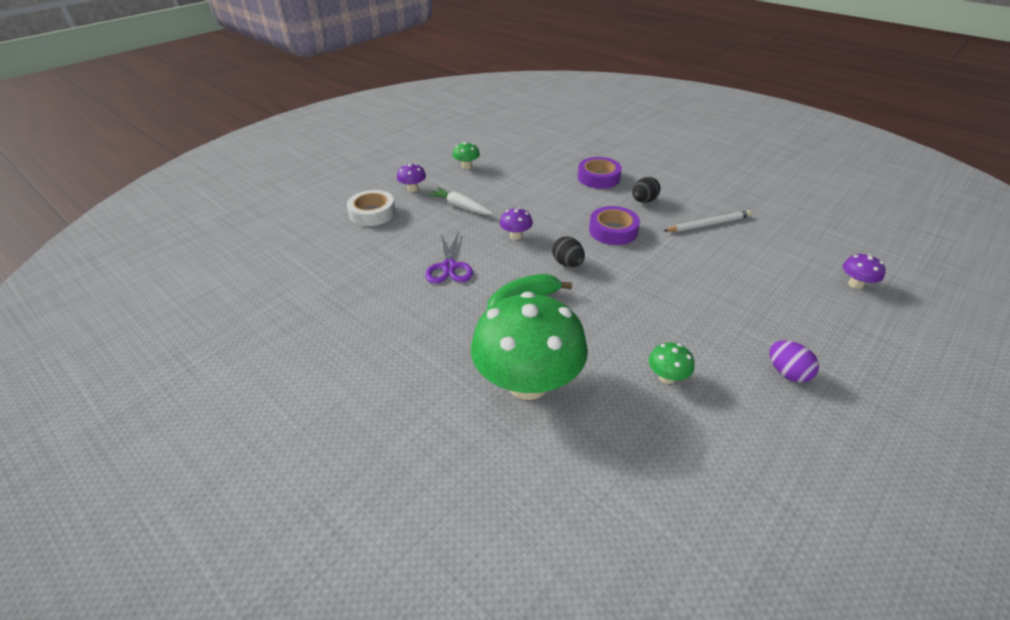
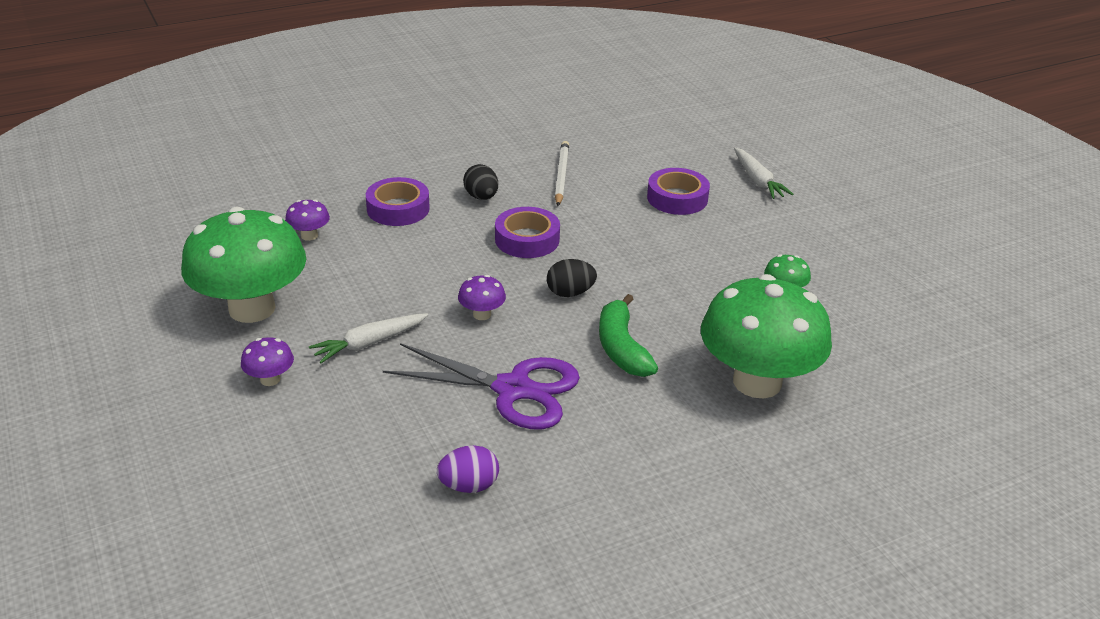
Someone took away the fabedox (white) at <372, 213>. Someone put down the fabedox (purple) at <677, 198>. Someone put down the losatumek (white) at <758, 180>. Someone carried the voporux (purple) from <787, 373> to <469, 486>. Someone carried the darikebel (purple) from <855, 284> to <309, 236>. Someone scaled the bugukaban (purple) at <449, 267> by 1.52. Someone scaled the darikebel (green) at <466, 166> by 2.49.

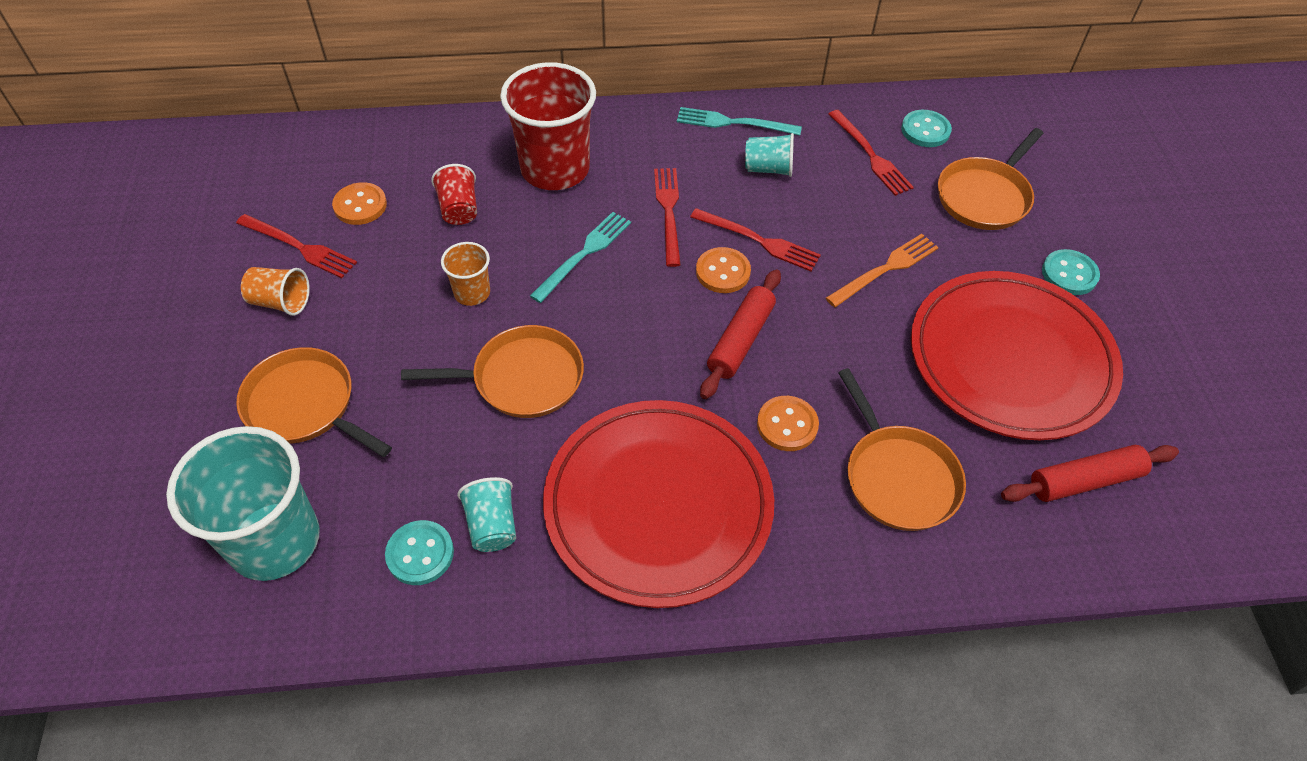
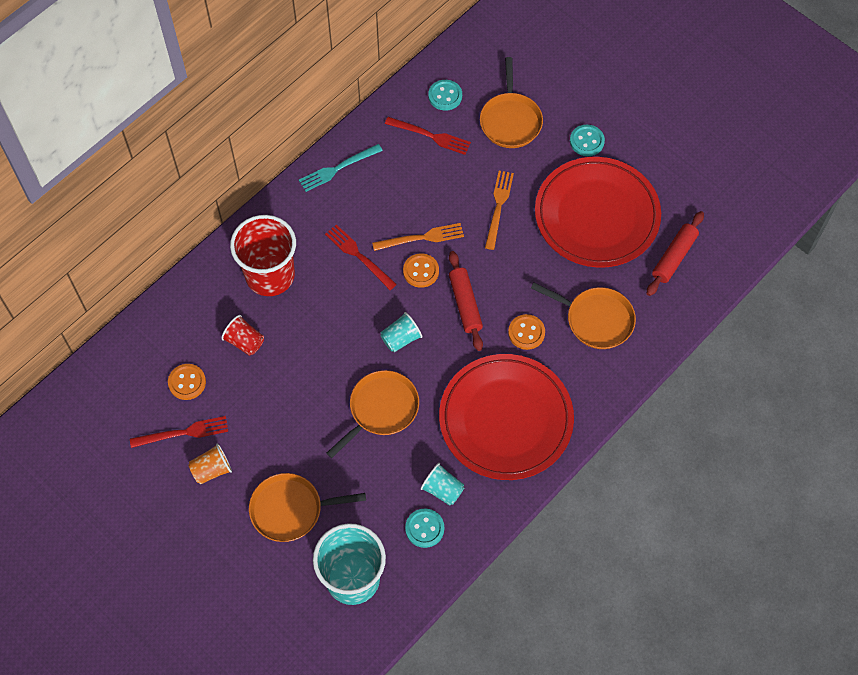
Someone took away the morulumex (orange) at <472, 293>. Someone took away the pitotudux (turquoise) at <584, 254>. Someone carried the morulumex (turquoise) from <768, 169> to <401, 339>. Someone repainted the pitotudux (red) at <759, 241>, which became the pitotudux (orange) at <421, 238>.

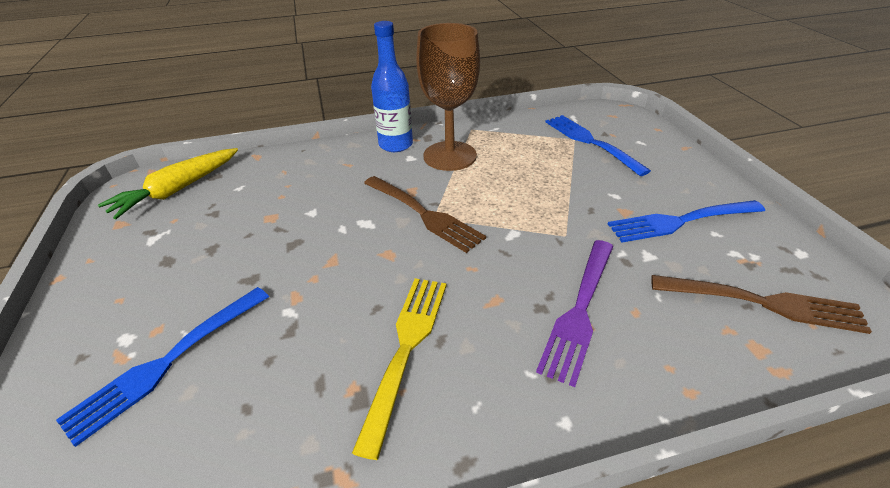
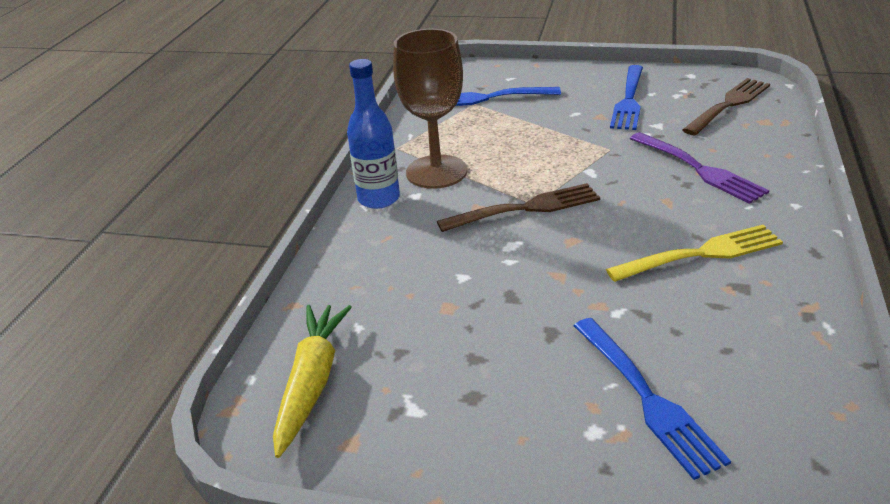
Someone rotated the losatumek (yellow) at <178, 190> by 150 degrees counterclockwise. Someone rotated the pitotudux (yellow) at <406, 350> by 120 degrees clockwise.

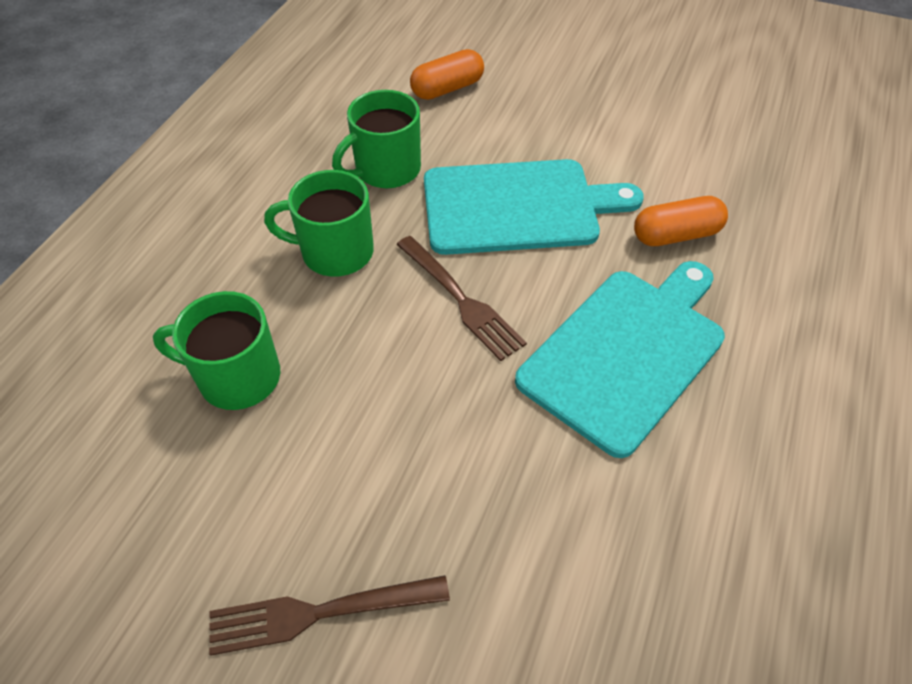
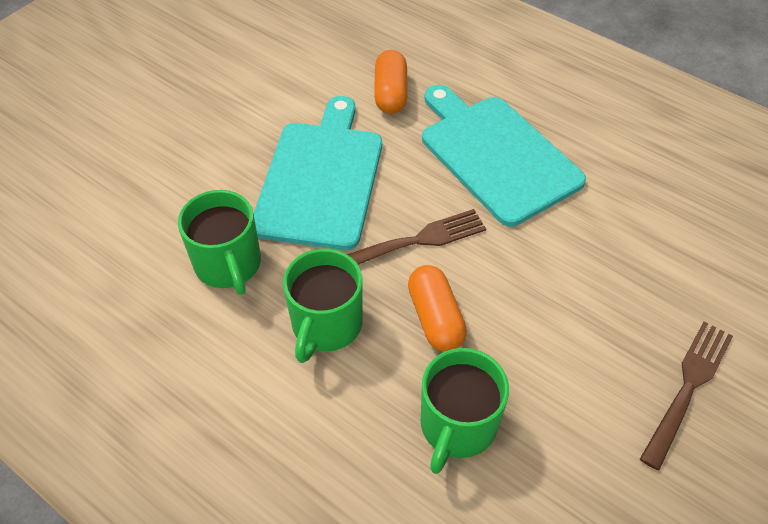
Someone carried the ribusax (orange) from <447, 89> to <435, 318>. Someone rotated the pitotudux (brown) at <320, 613> by 150 degrees counterclockwise.

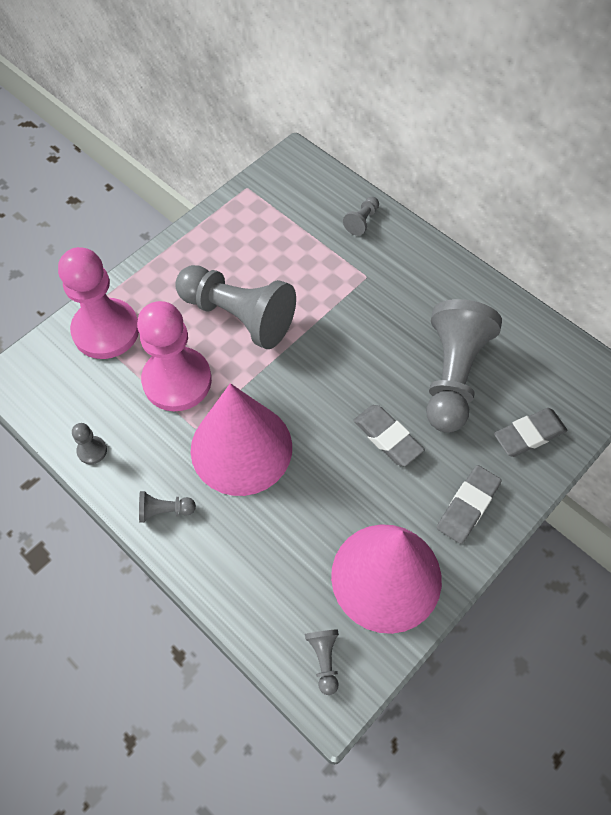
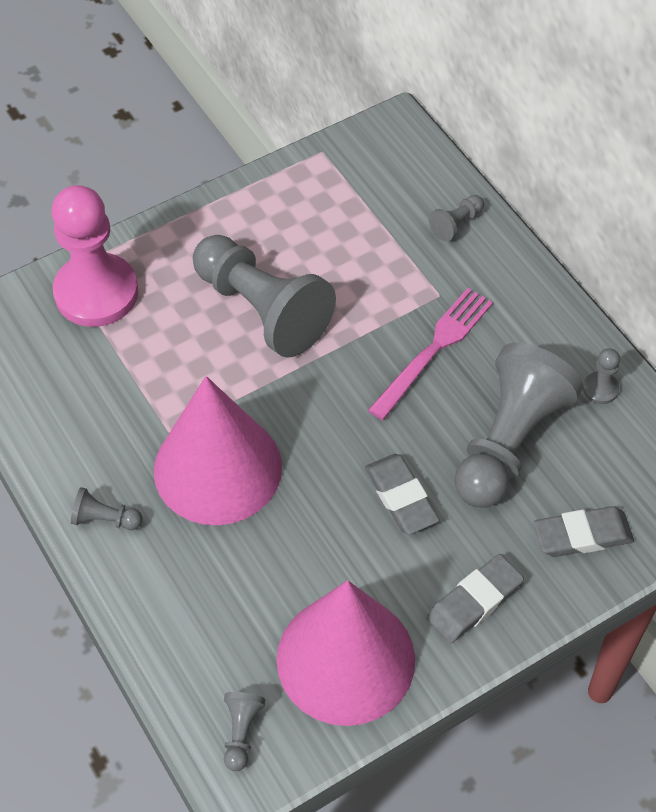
Someone took away the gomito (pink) at <177, 381>. Someone put down the pitotudux (pink) at <433, 350>. Someone carried the gomito (grey) from <92, 450> to <600, 389>.

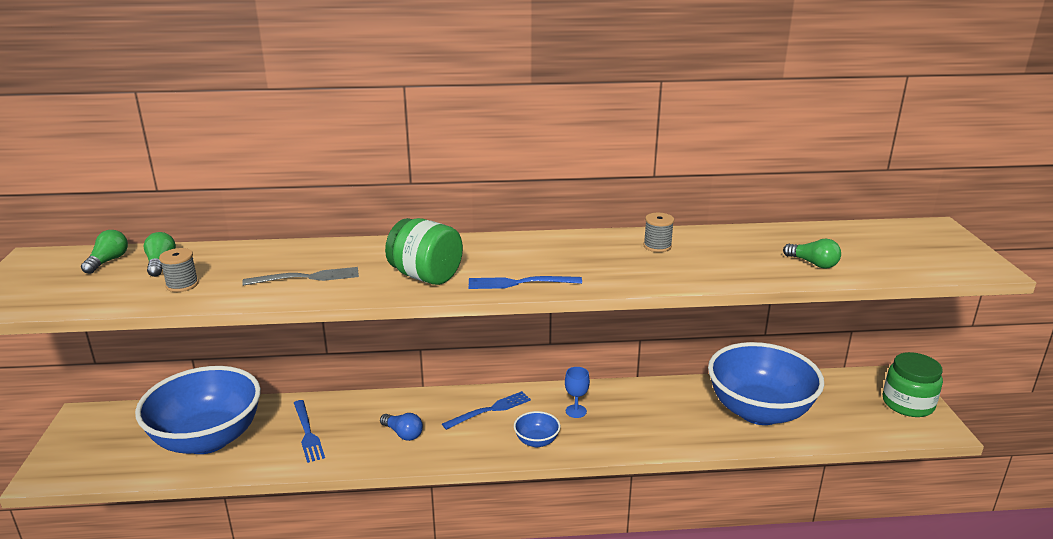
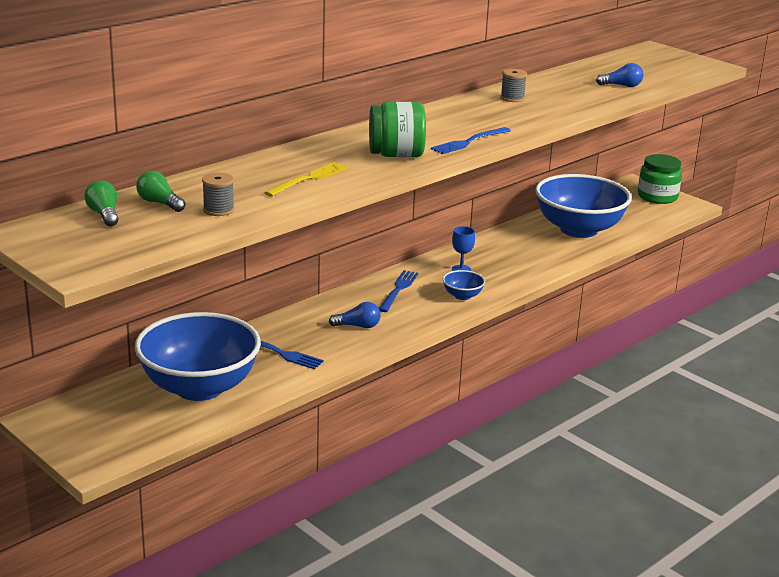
Someone repainted the pitotudux (grey) at <307, 277>, which became the pitotudux (yellow) at <309, 179>. Someone repainted the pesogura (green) at <813, 263>, which became the pesogura (blue) at <622, 86>.

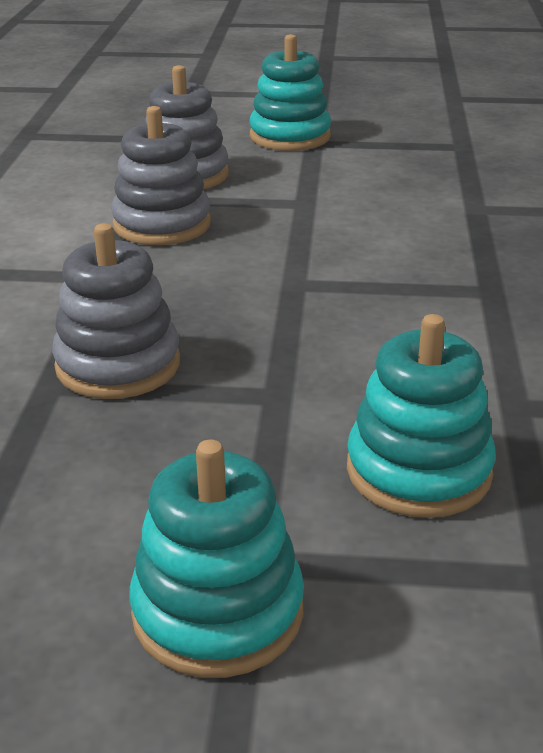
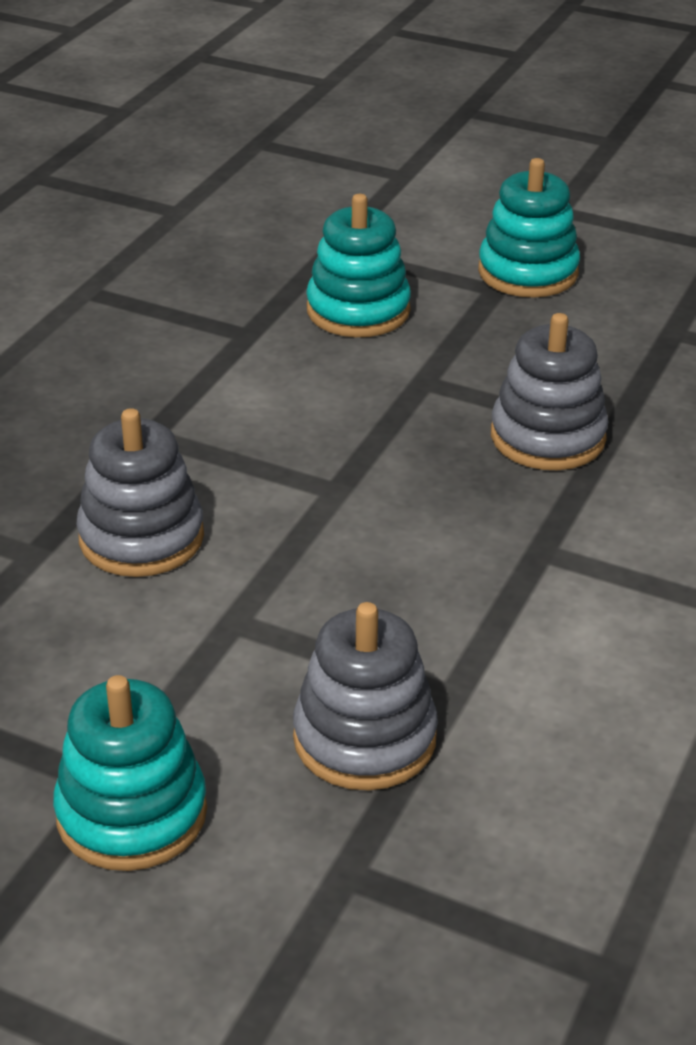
Someone carried the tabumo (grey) from <162, 224> to <141, 537>.

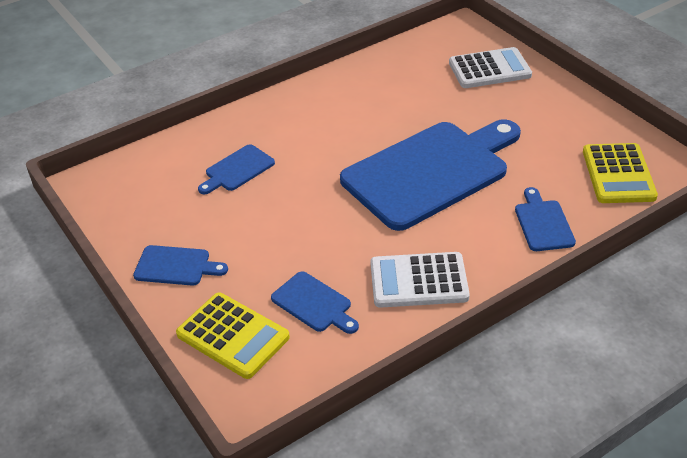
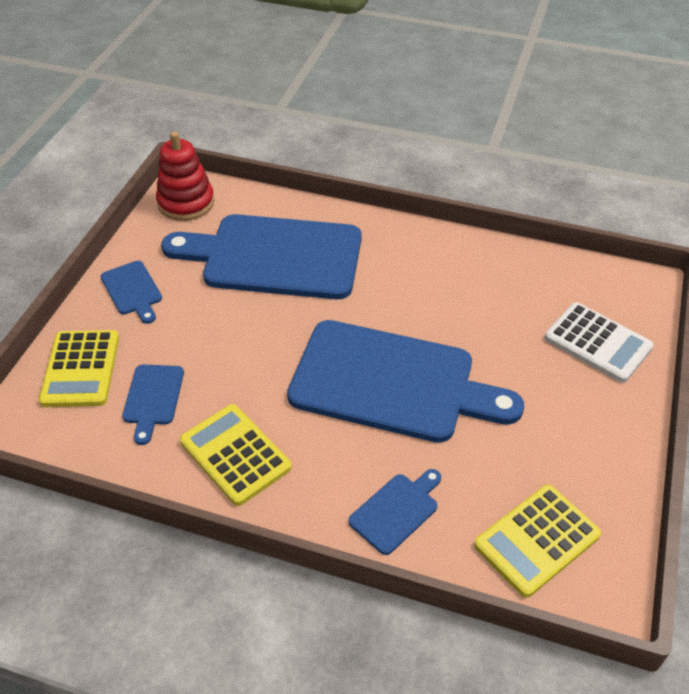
Someone put down the tabumo (red) at <186, 203>. Someone repainted the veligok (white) at <418, 281>, which became the veligok (yellow) at <235, 454>. Someone scaled the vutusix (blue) at <237, 170> by 2.36.

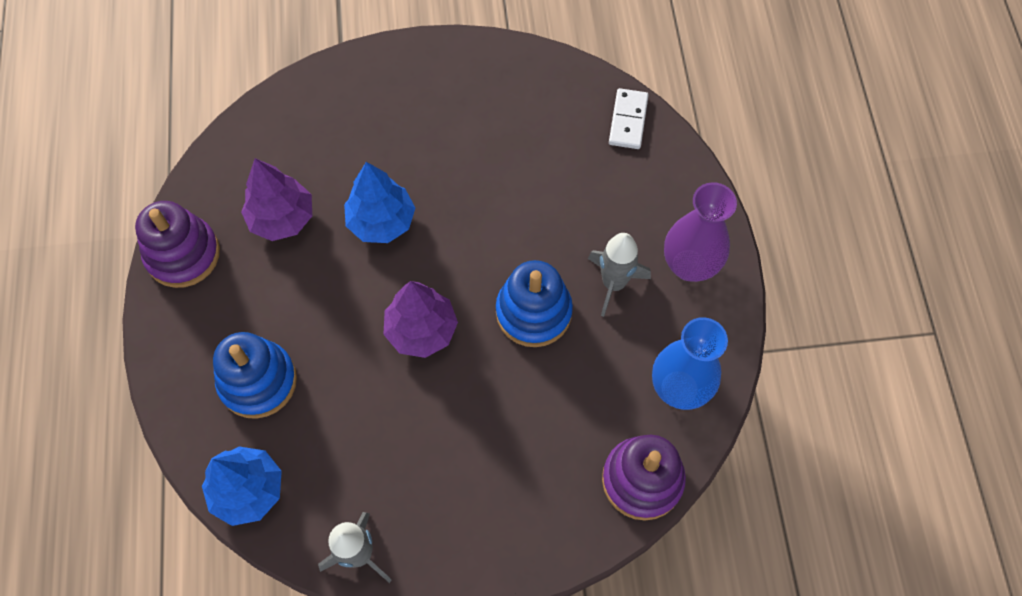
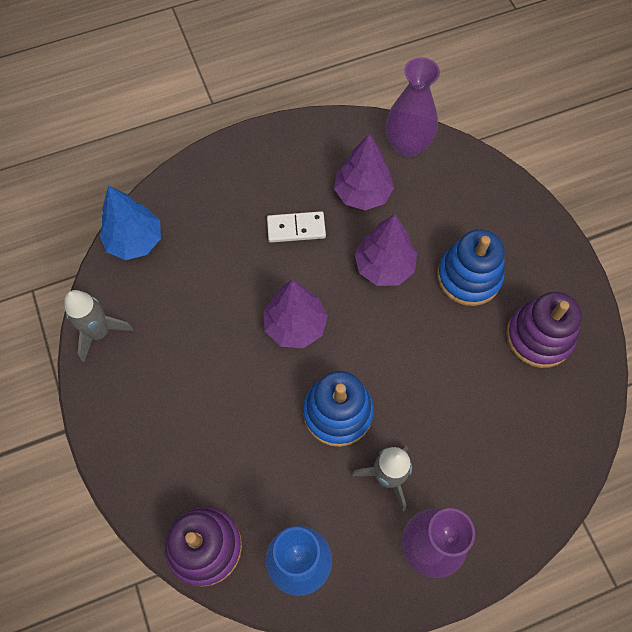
Someone put down the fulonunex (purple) at <407, 146>. Someone carried the tabumo (purple) from <183, 254> to <539, 337>. Someone carried the tabumo (blue) from <258, 381> to <469, 277>. Someone carried the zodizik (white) from <628, 120> to <296, 228>. Someone repainted the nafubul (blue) at <381, 221>, which became the nafubul (purple) at <384, 266>.

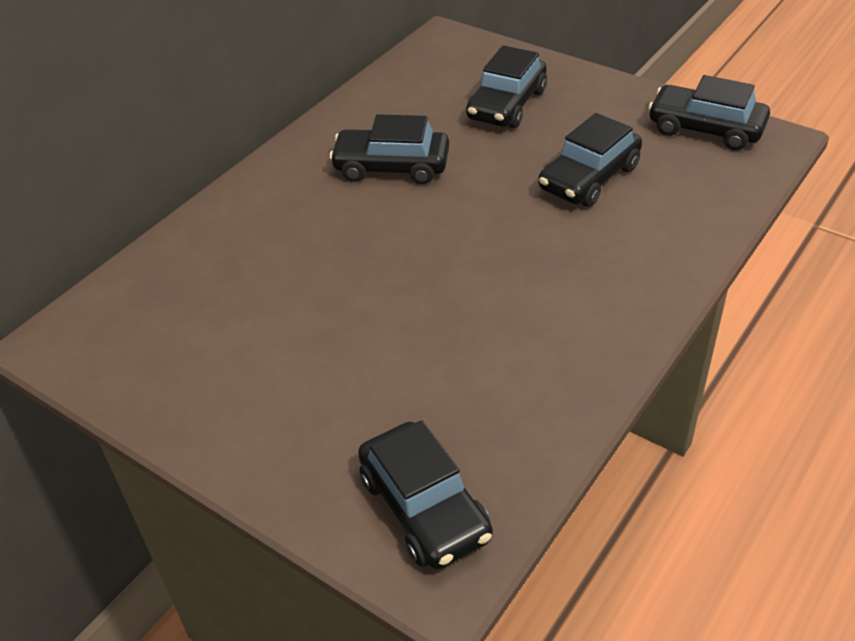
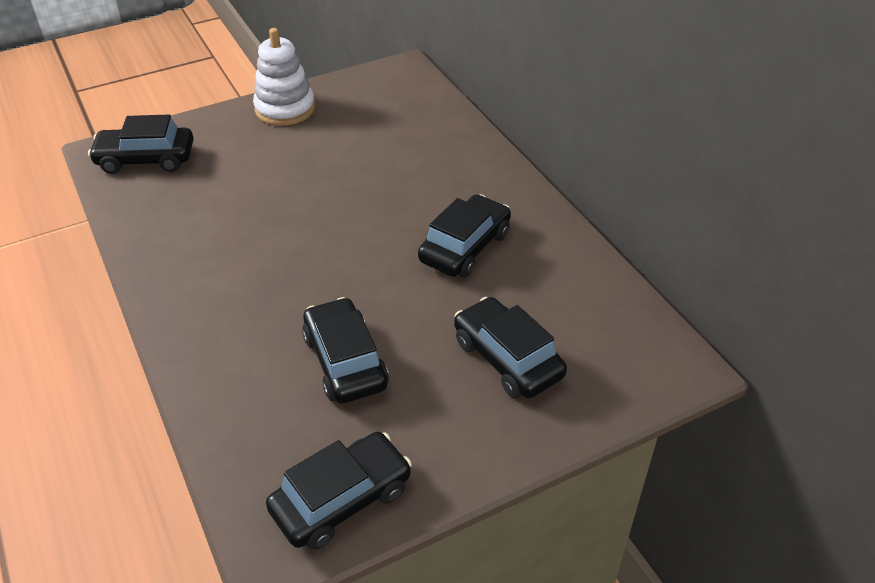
Someone put down the tabumo (white) at <285, 109>.

